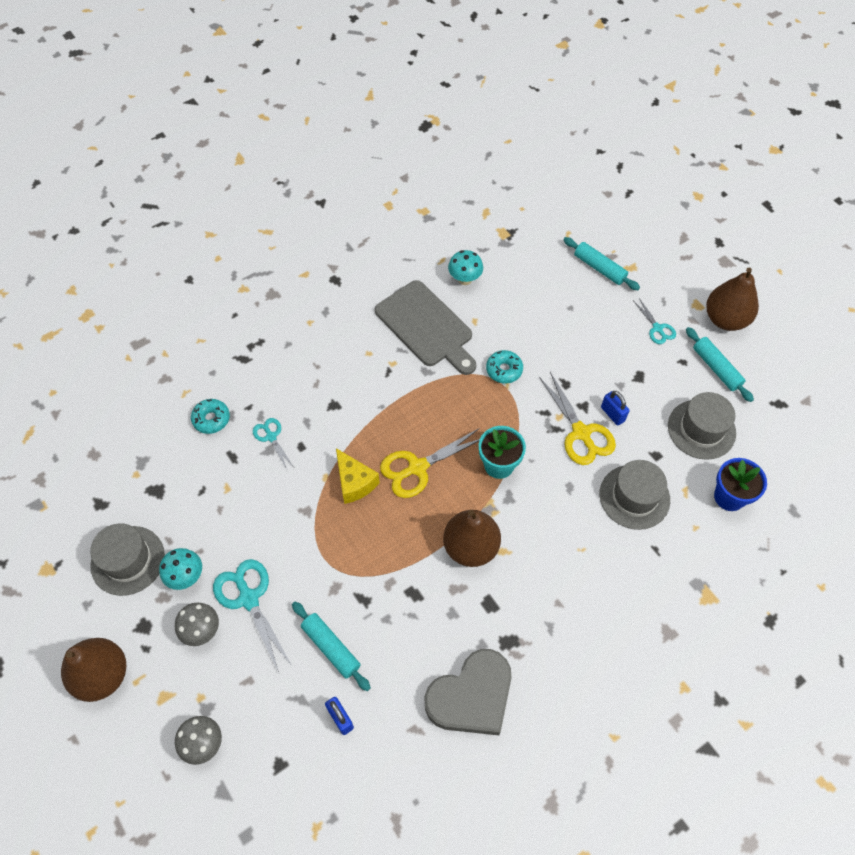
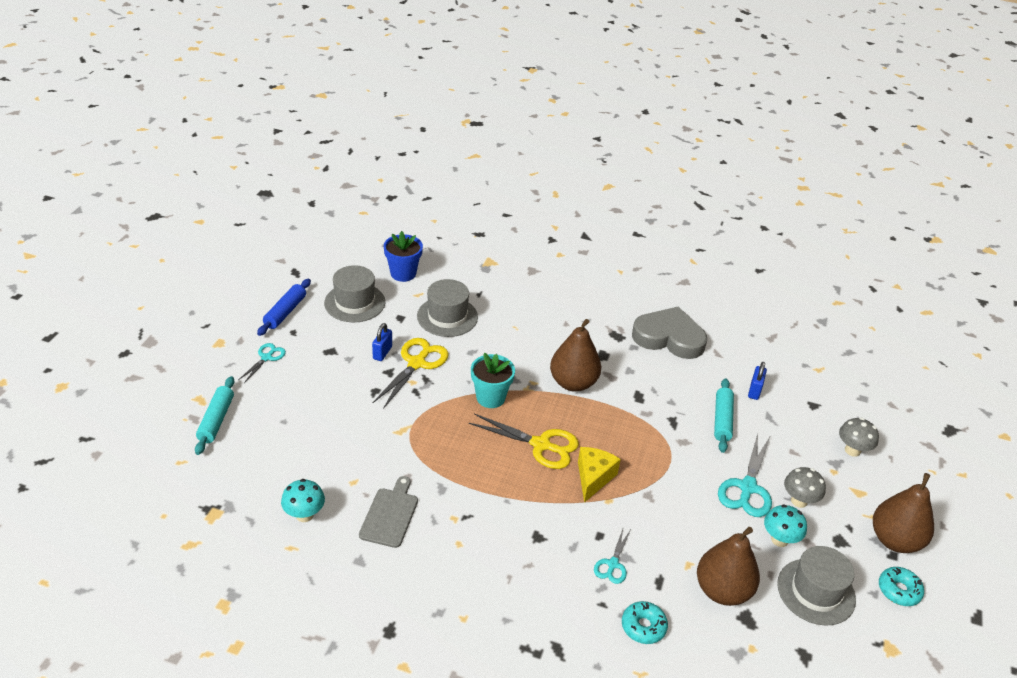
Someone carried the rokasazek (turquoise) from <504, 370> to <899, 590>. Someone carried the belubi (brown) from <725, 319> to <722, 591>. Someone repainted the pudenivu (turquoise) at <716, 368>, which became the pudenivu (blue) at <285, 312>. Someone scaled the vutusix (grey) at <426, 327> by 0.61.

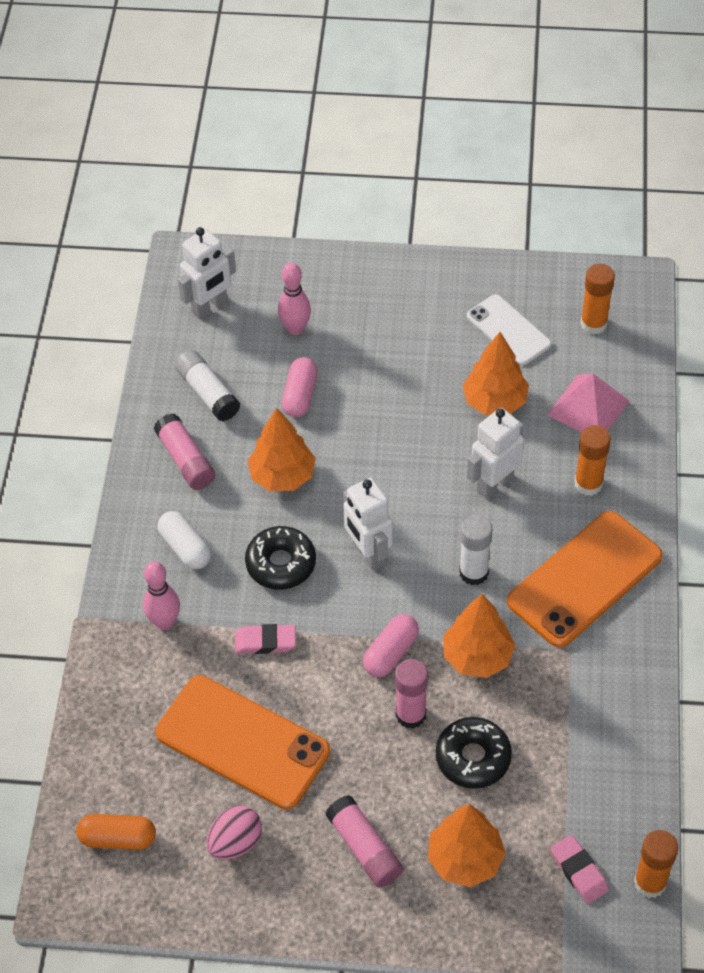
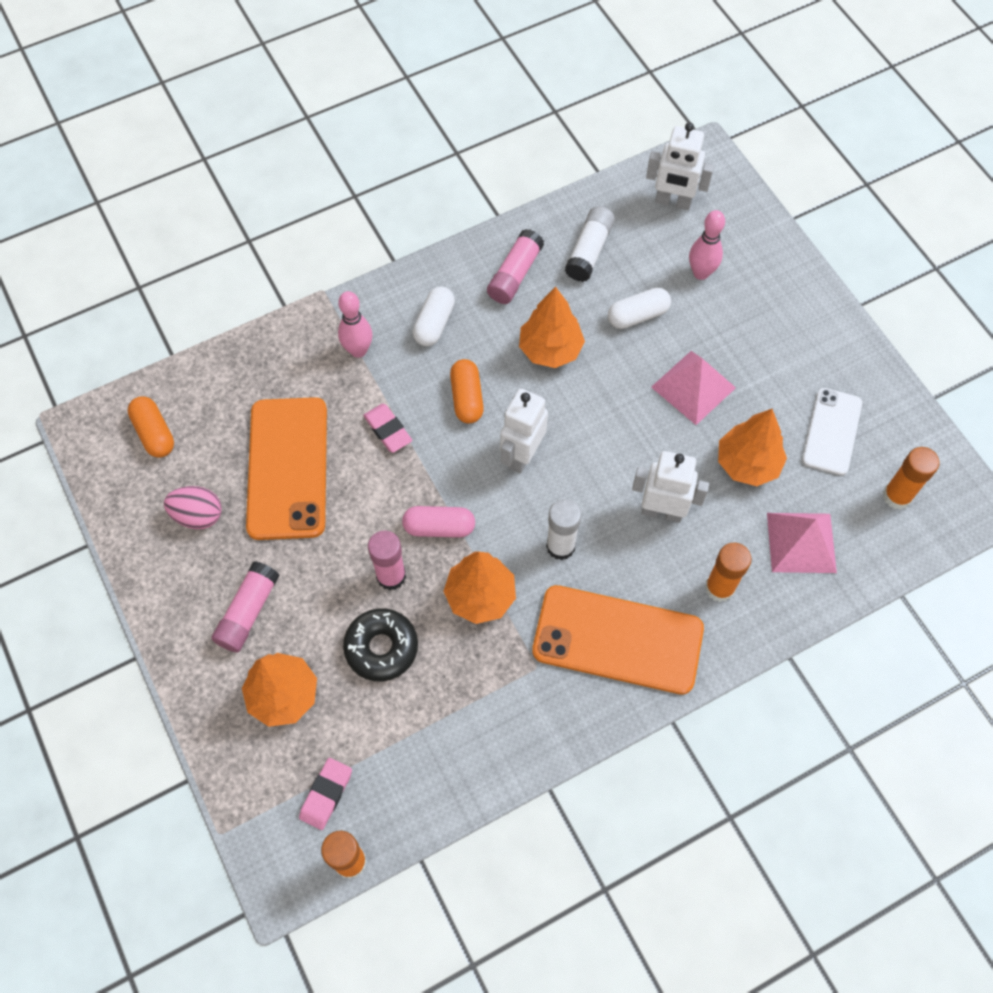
Someone put down the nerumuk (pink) at <693, 387>. Someone swapped the rokasazek (black) at <281, 563> for the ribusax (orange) at <467, 398>. Someone repainted the ribusax (pink) at <300, 395>, which became the ribusax (white) at <638, 316>.

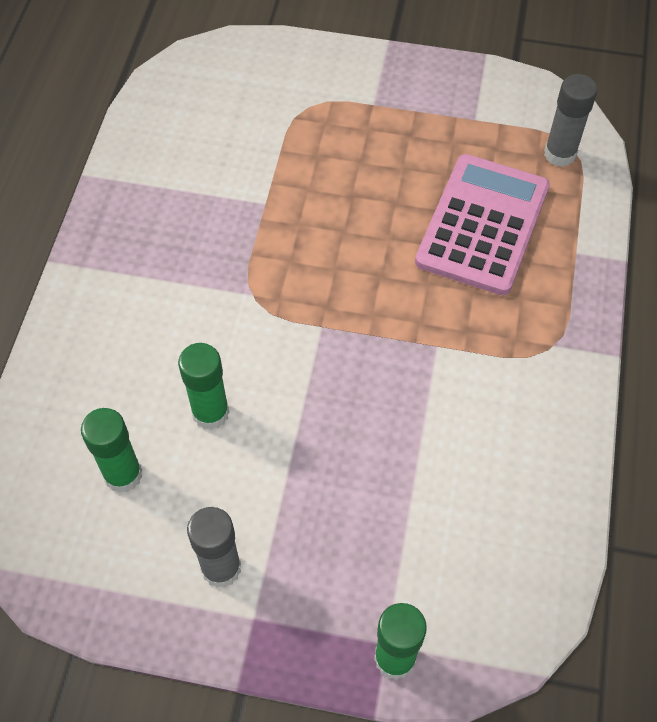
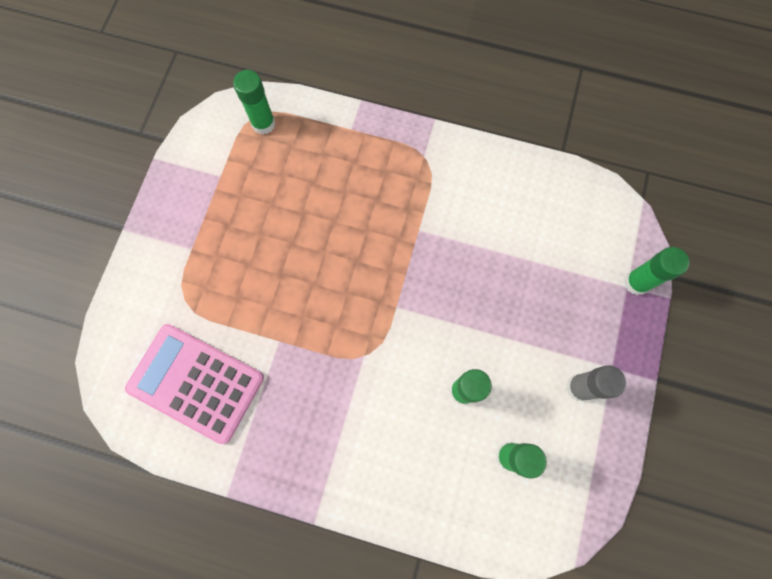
Someone carried the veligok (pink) from <482, 225> to <196, 383>. Someone repainted the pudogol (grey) at <560, 154>, which became the pudogol (green) at <263, 123>.

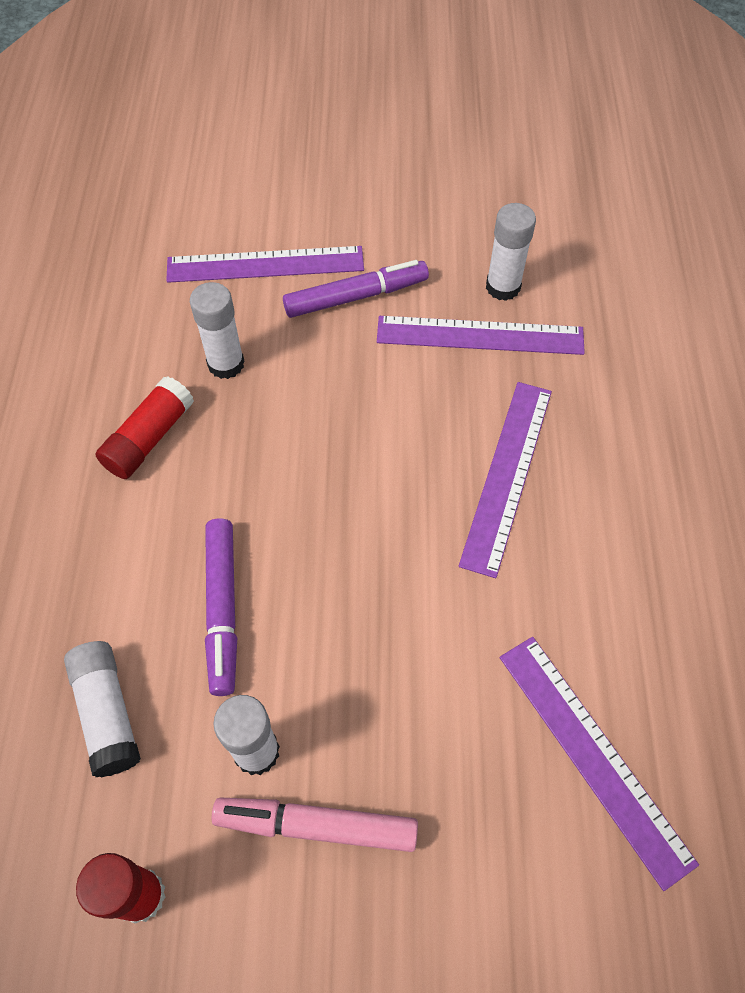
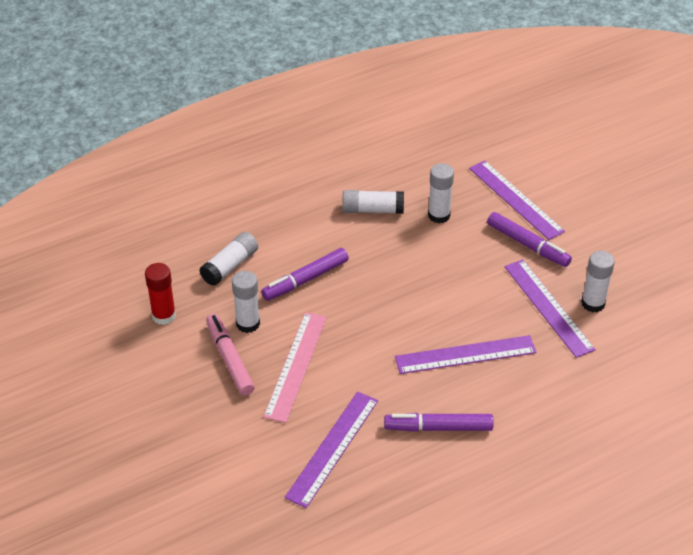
Someone put down the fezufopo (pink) at <295, 366>. Someone put down the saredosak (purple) at <438, 428>. Someone repainted the pudogol (red) at <149, 438>, which became the pudogol (white) at <372, 210>.

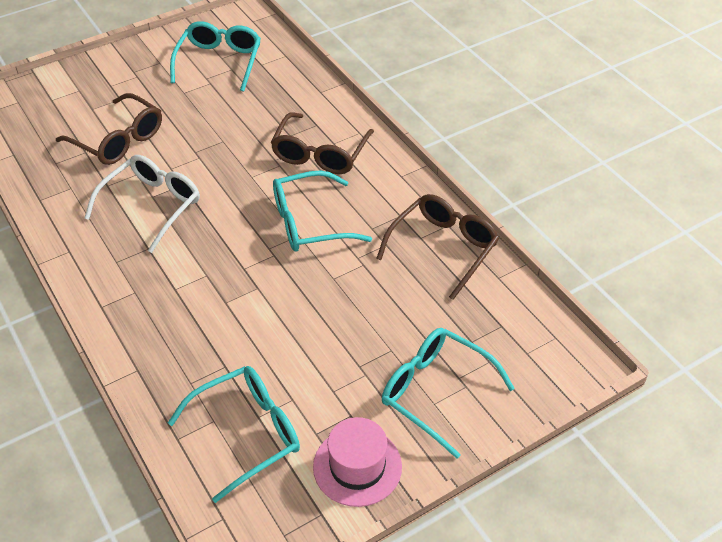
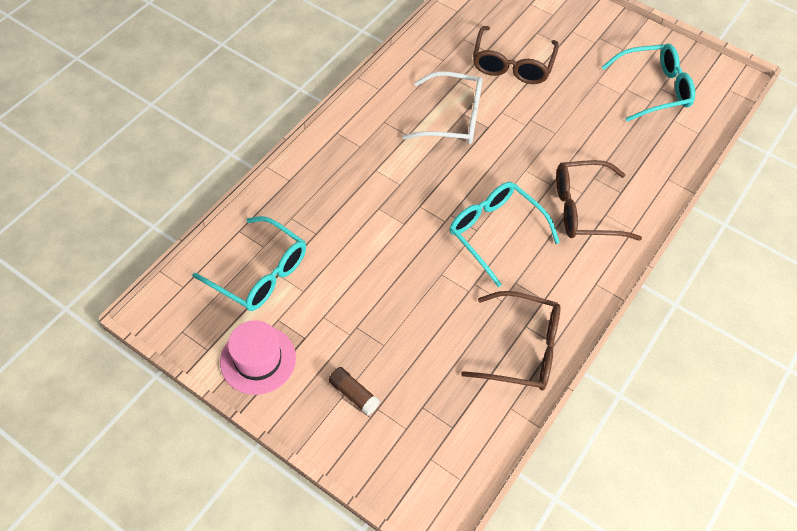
Someone swapped the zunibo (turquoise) at <435, 392> for the pudogol (brown) at <354, 394>.

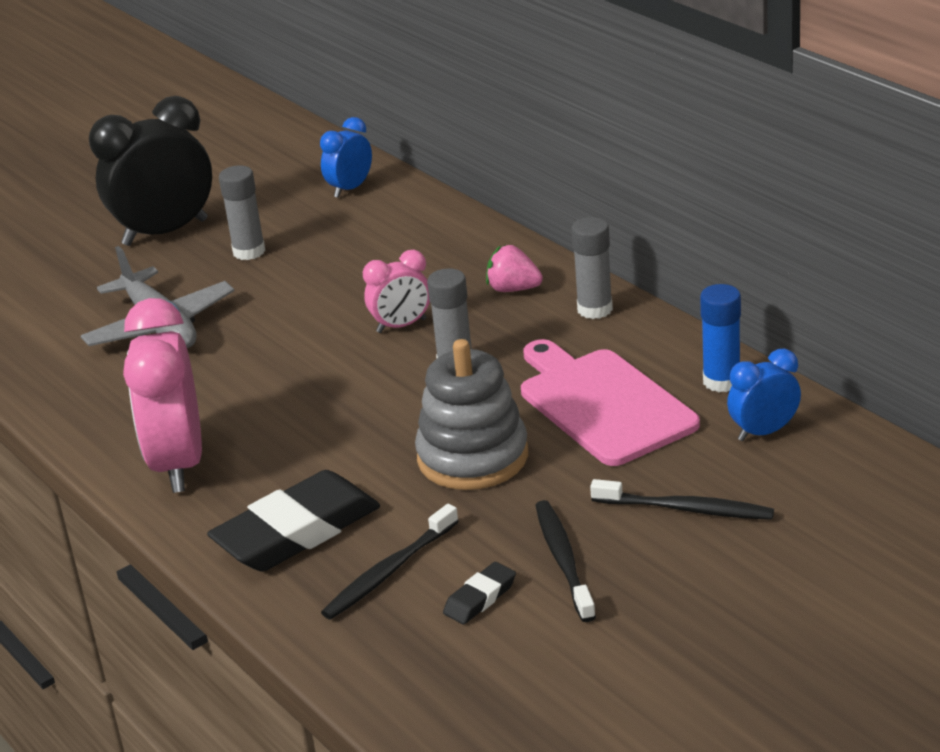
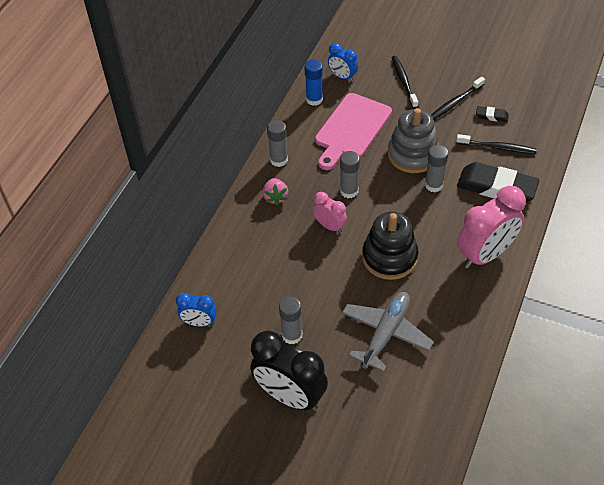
Someone put down the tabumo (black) at <389, 257>. Someone put down the pudogol (grey) at <434, 185>.

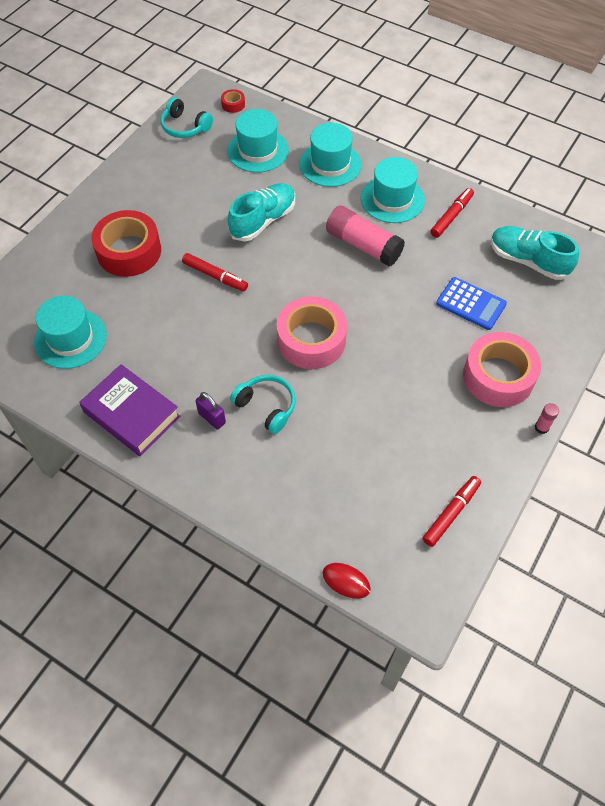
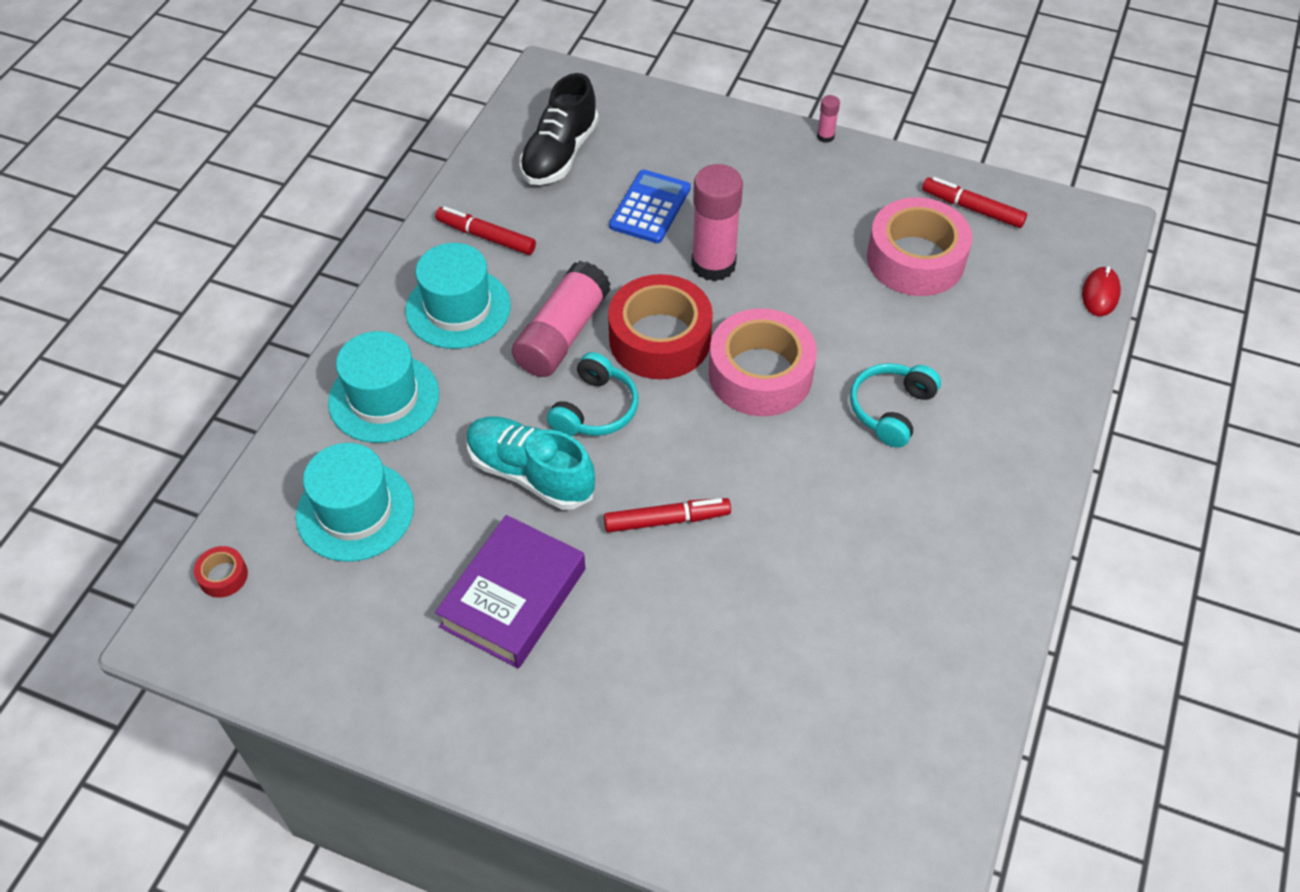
Someone took away the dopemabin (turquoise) at <70, 338>. Someone took away the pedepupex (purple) at <212, 418>. Someone put down the pudogol (pink) at <713, 264>. Someone carried the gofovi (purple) from <132, 414> to <513, 597>. Someone carried the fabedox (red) from <129, 251> to <660, 339>. Someone carried the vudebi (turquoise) from <185, 127> to <595, 409>. Someone carried the fabedox (pink) from <498, 376> to <915, 259>. Someone repainted the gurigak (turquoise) at <528, 261>, which became the gurigak (black) at <560, 154>. Someone rotated the saredosak (red) at <215, 276> by 60 degrees clockwise.

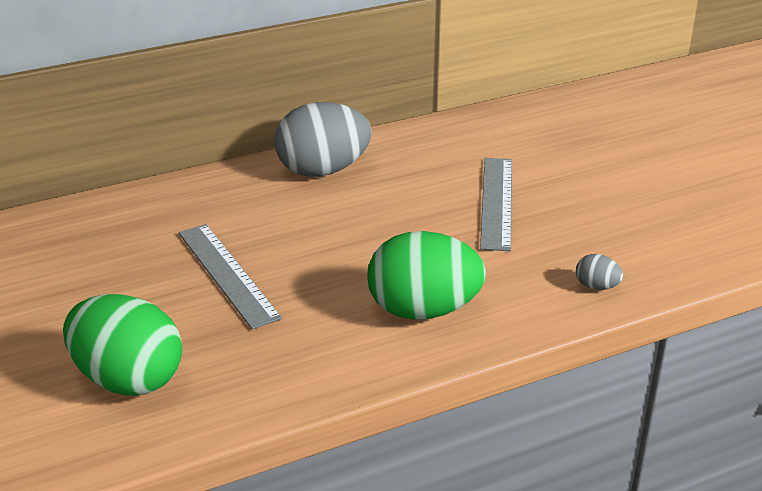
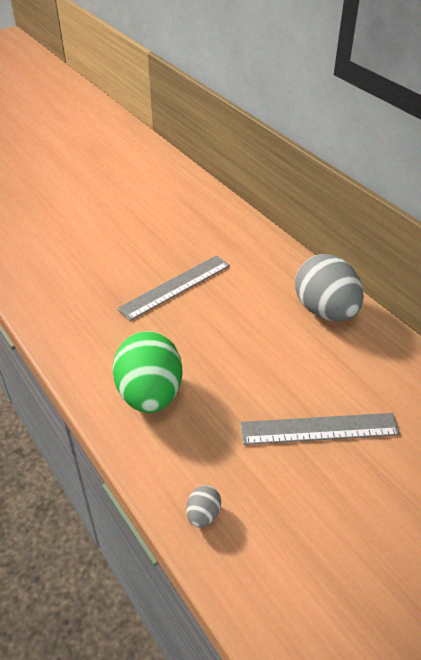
Someone took away the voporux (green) at <128, 379>.

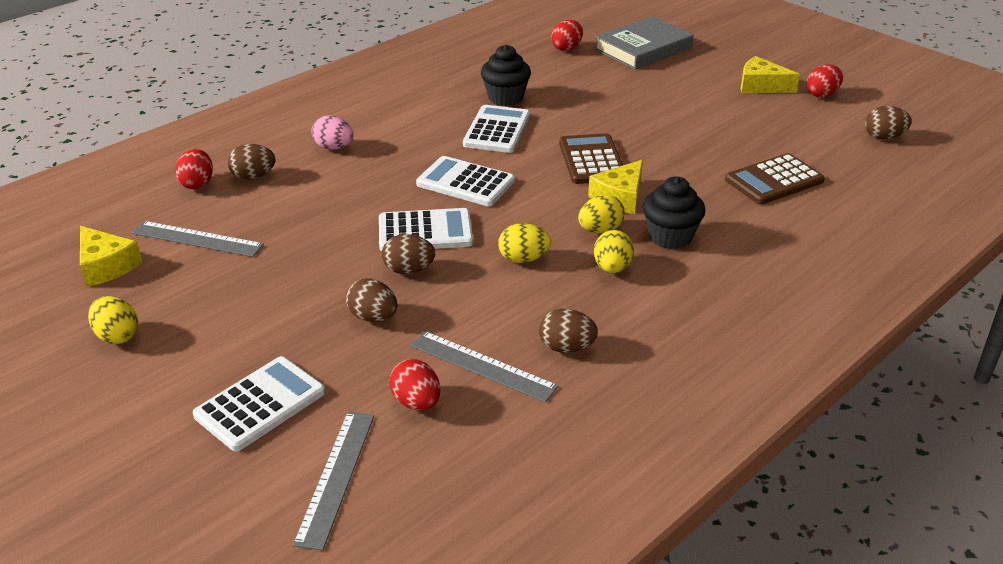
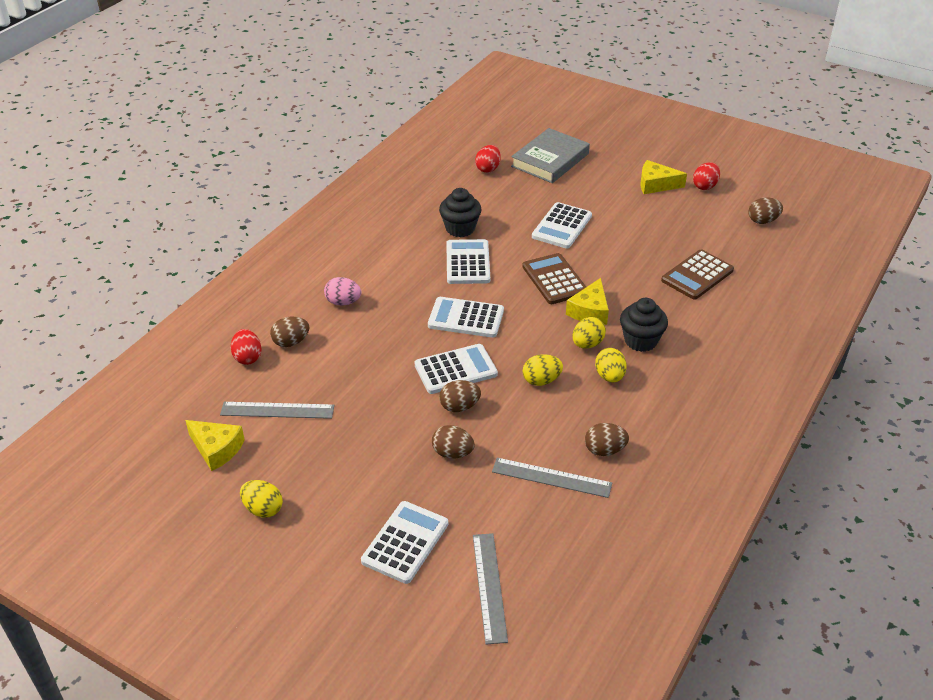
Someone took away the voporux (red) at <416, 402>. Someone put down the veligok (white) at <562, 226>.

